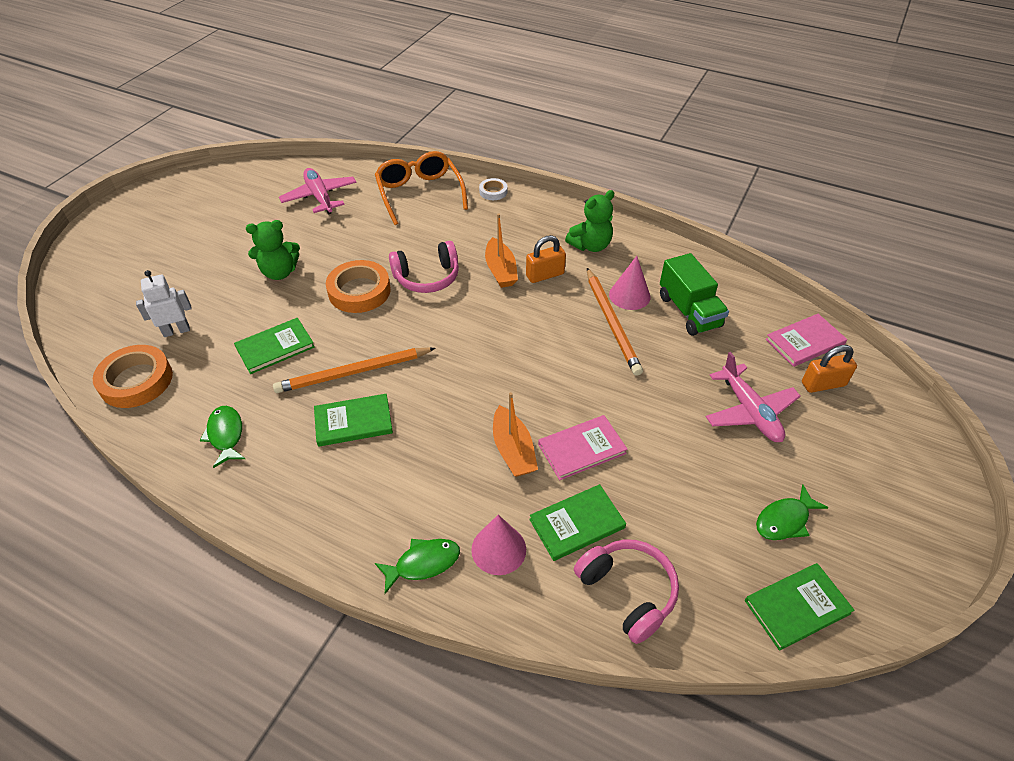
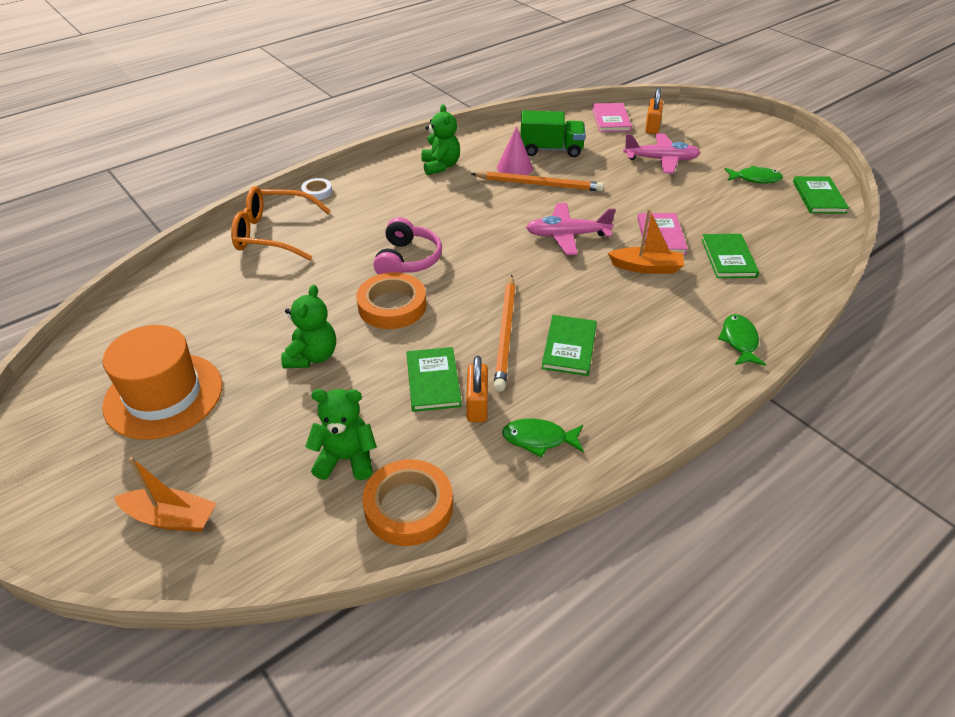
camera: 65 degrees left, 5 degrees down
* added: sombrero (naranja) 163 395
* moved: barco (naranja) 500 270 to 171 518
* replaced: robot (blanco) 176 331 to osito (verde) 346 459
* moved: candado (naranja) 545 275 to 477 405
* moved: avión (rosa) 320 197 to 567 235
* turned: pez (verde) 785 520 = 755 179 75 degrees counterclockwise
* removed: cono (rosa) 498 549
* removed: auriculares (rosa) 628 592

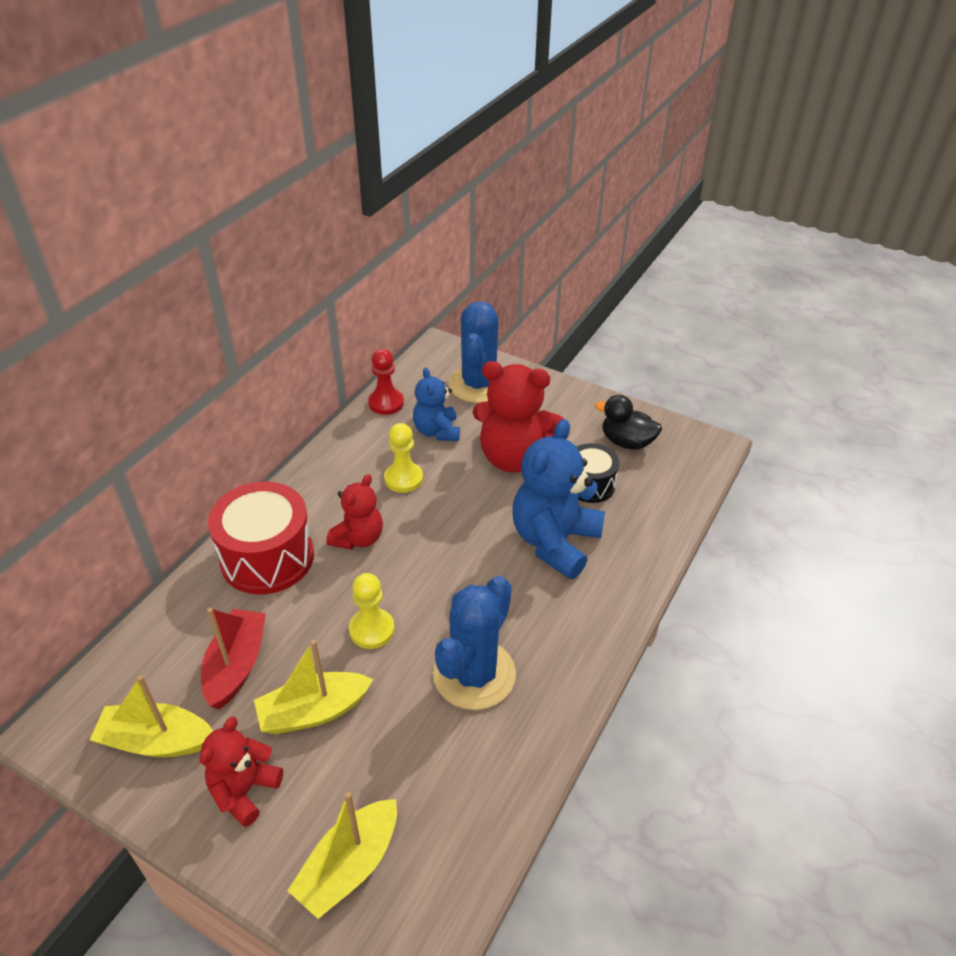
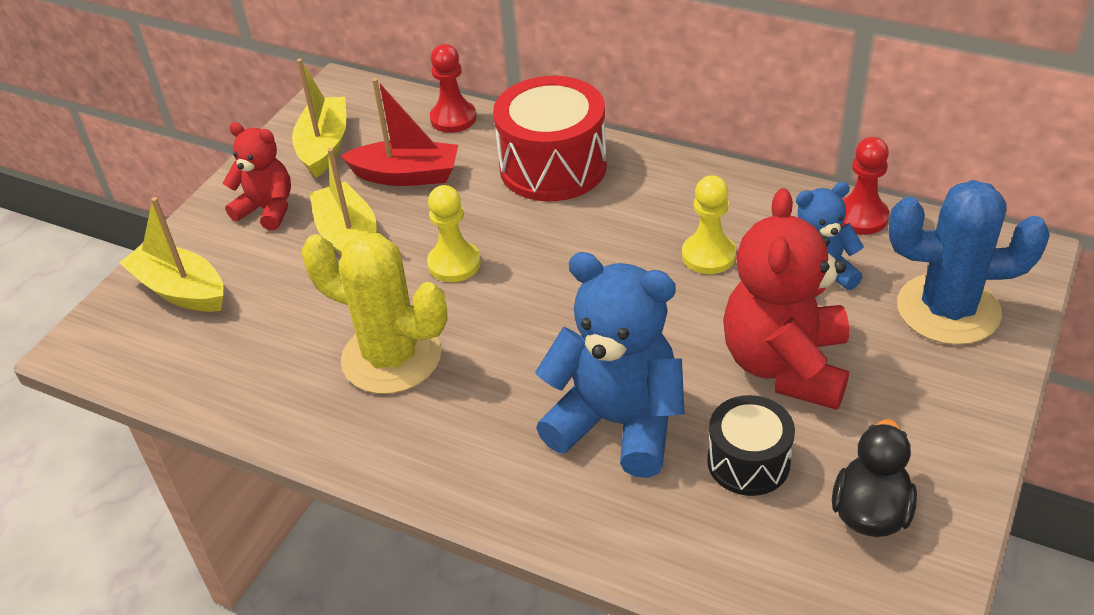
camera: 90 degrees right, 0 degrees up
* recoloured: cactus (azul) 474 674 to cactus (amarillo) 391 357
* added: peón (rojo) 453 118
* removed: osito (rojo) 358 538

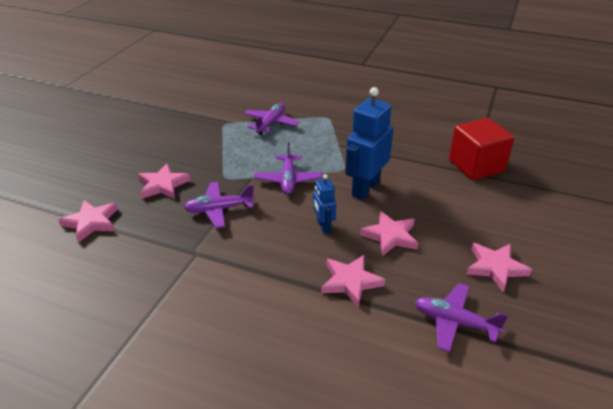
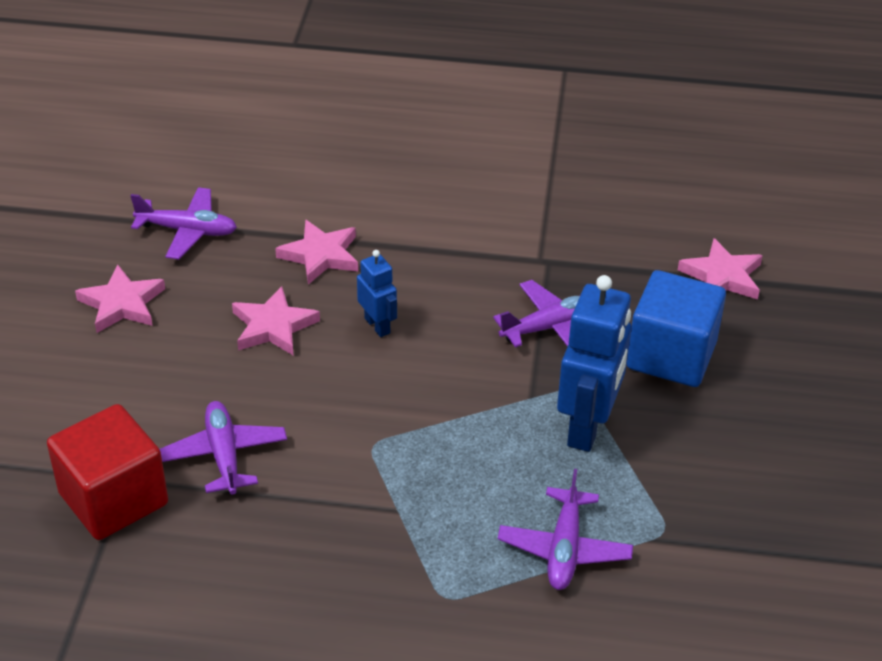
camera: 165 degrees right, 5 degrees up
* moved: avión (morado) 288 180 to 224 455
* moved: robot (azul) 365 188 to 588 427
* replaced: estrella (rosa) 163 185 to cubo (azul) 671 355

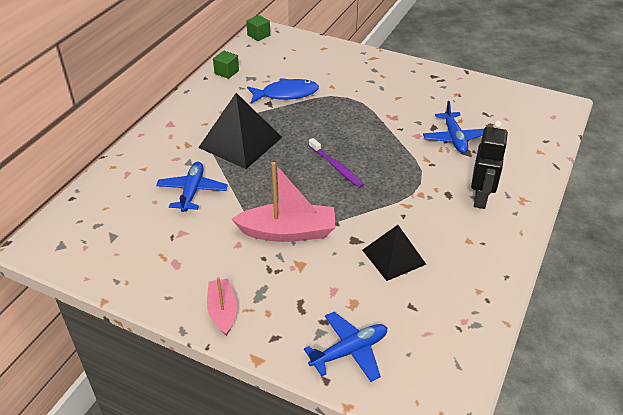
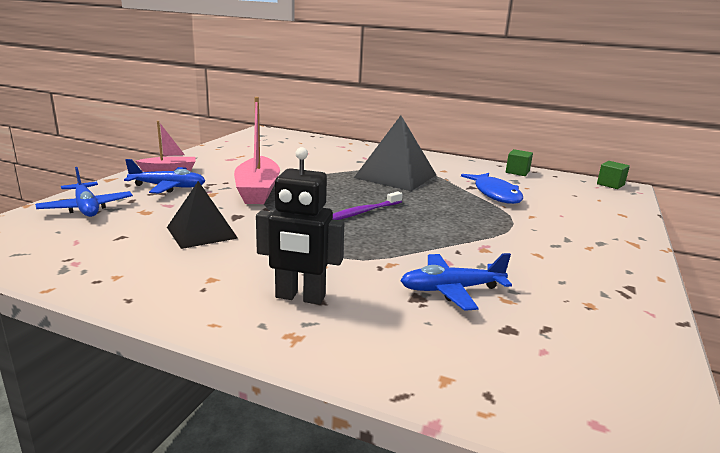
camera: 85 degrees right, 20 degrees down
* moved: avión (azul) 192 191 to 168 187

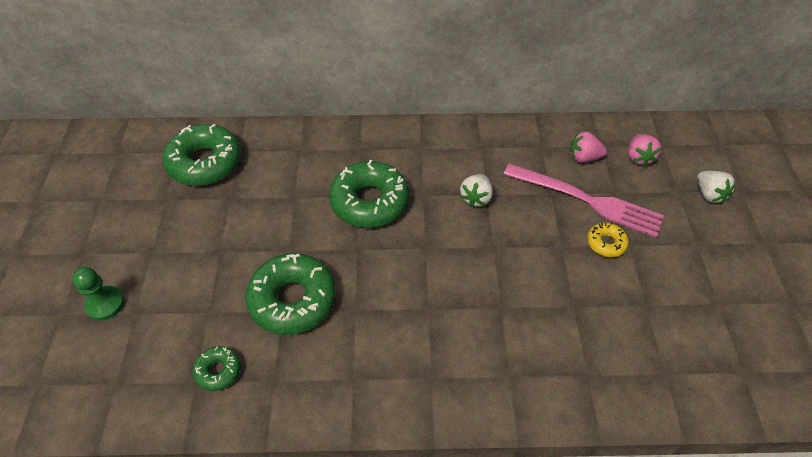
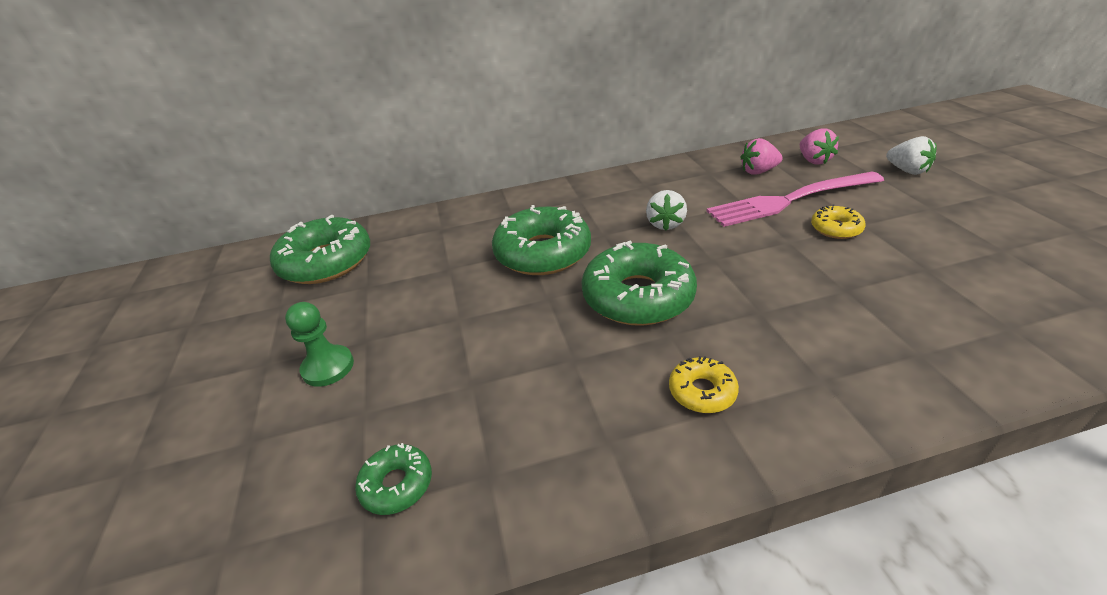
camera: 10 degrees left, 15 degrees down
* moved: peón (verde) 105 304 to 328 367
* moved: rosquilla (verde) 293 300 to 638 296
* added: rosquilla (amarillo) 702 391
* turned: tenedor (rosa) 588 201 = 789 200 150 degrees clockwise

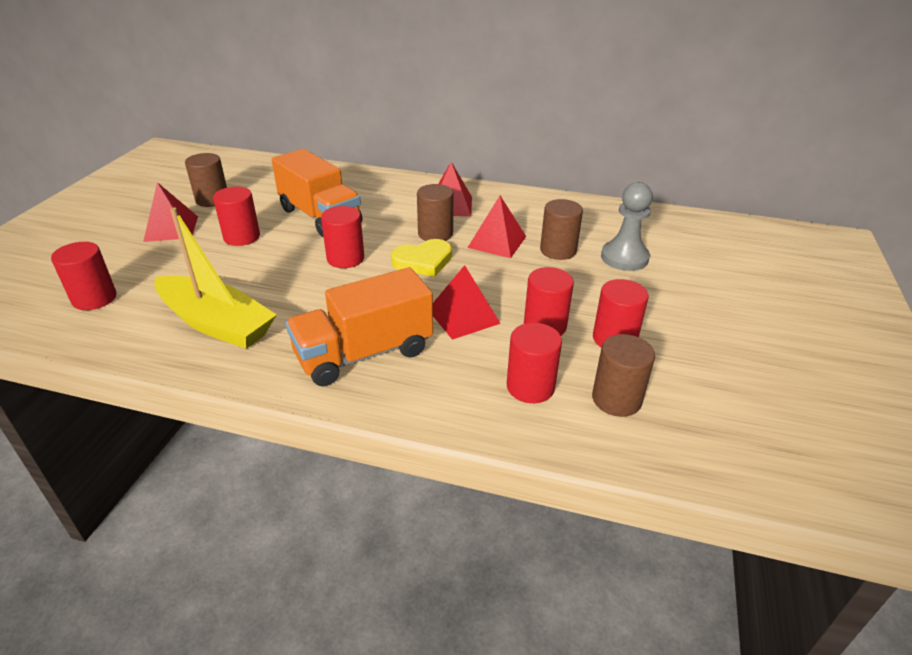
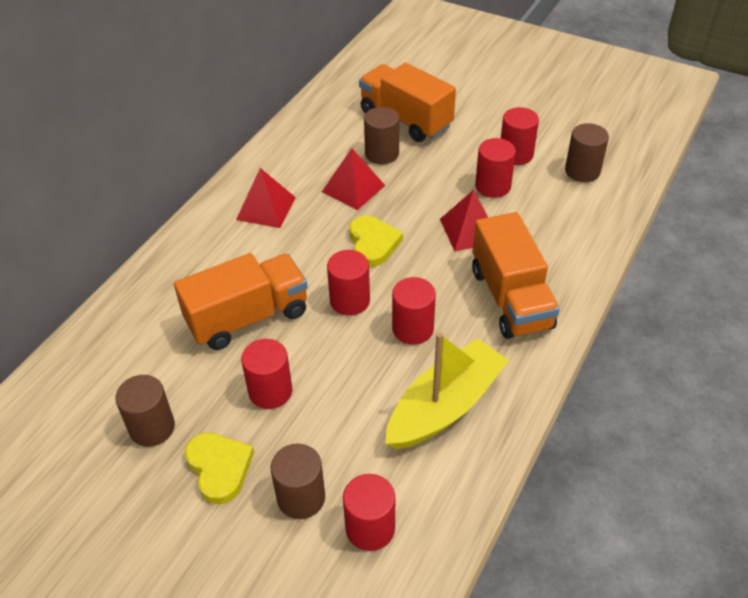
camera: 75 degrees left, 10 degrees up
* replaced: pirámide (rojo) 171 228 to corazón (amarillo) 219 468
* moved: cilindro (marrón) 435 234 to 301 498
* replaced: peón (gris) 624 258 to camión (naranja) 405 119
* moved: cilindro (rojo) 530 387 to 413 329

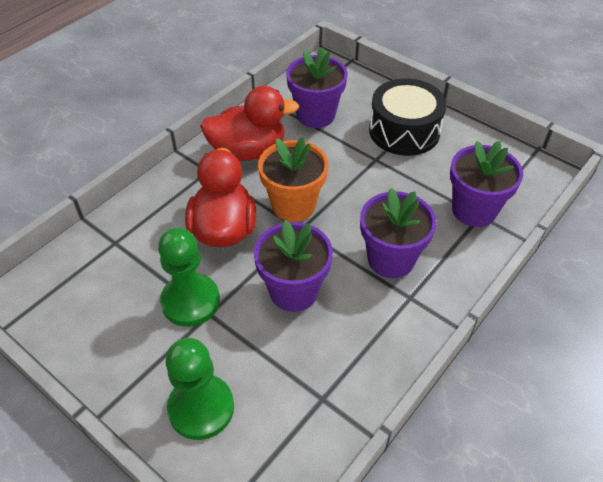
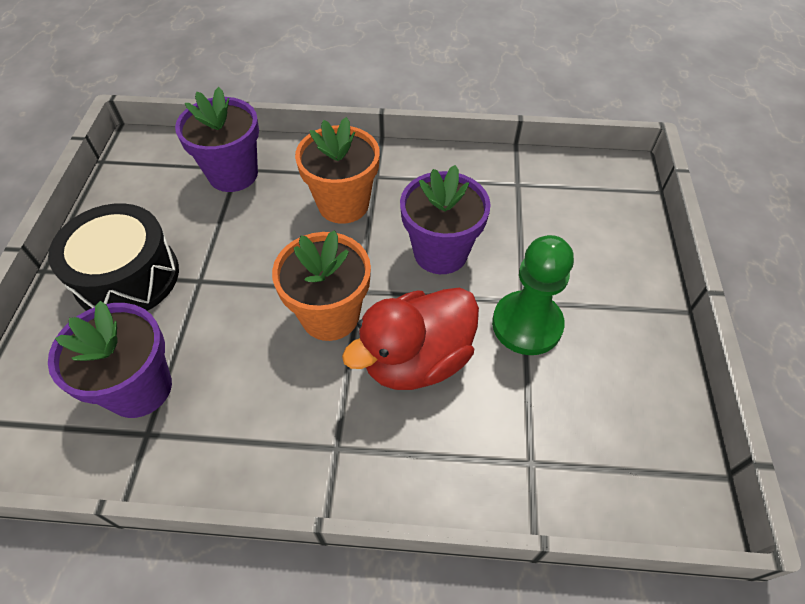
camera: 125 degrees left, 5 degrees up
* recoloured: maceta (morado) 391 259 to maceta (naranja) 343 204
* removed: peón (verde) 201 408
* removed: pato (rojo) 248 151

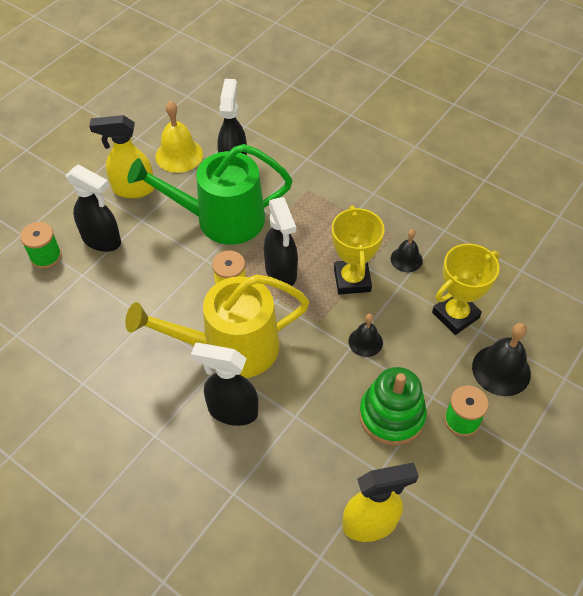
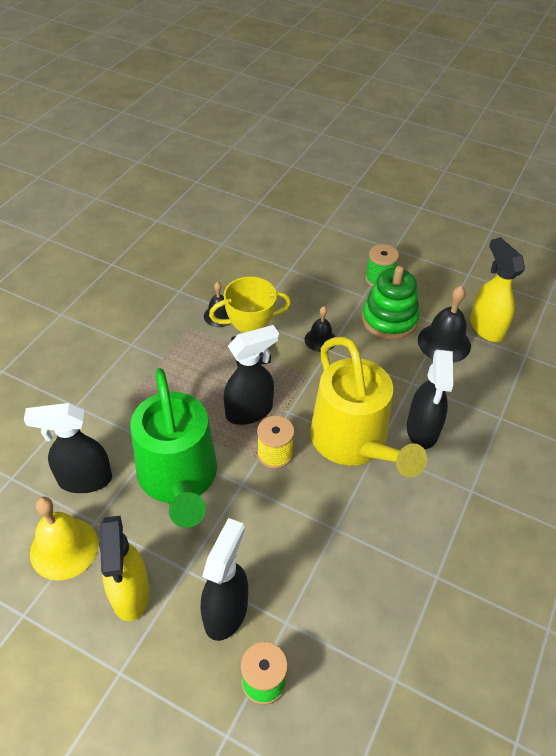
camera: 100 degrees left, 5 degrees down
* moved: campana (negro) 501 370 to 444 343
* removed: trofeo (amarillo) 455 315

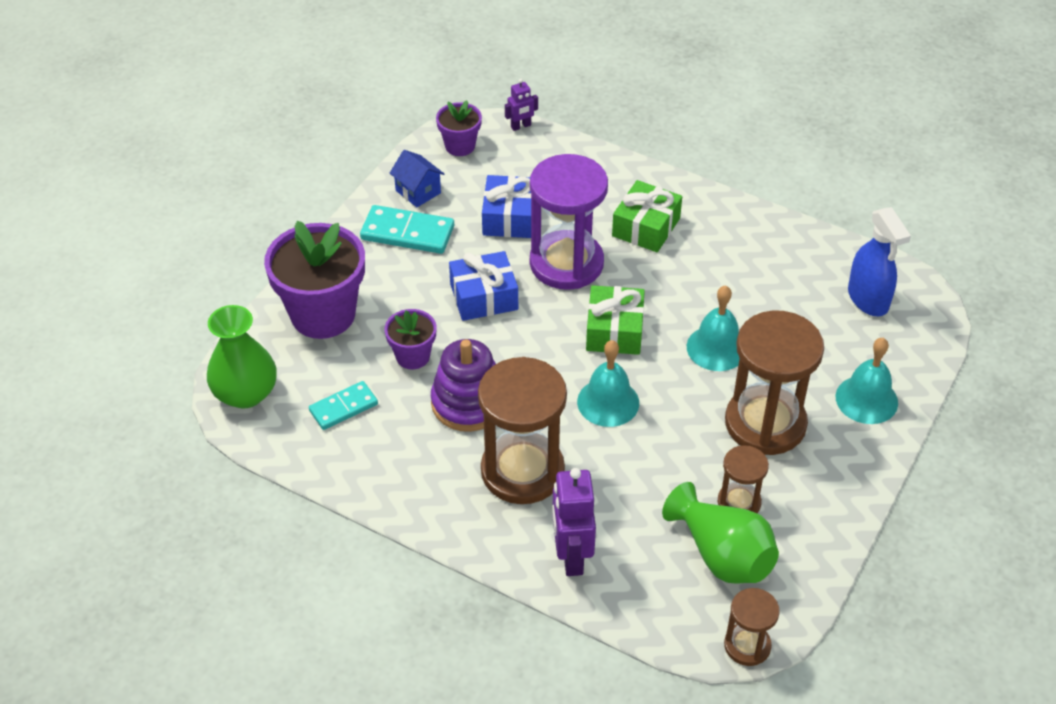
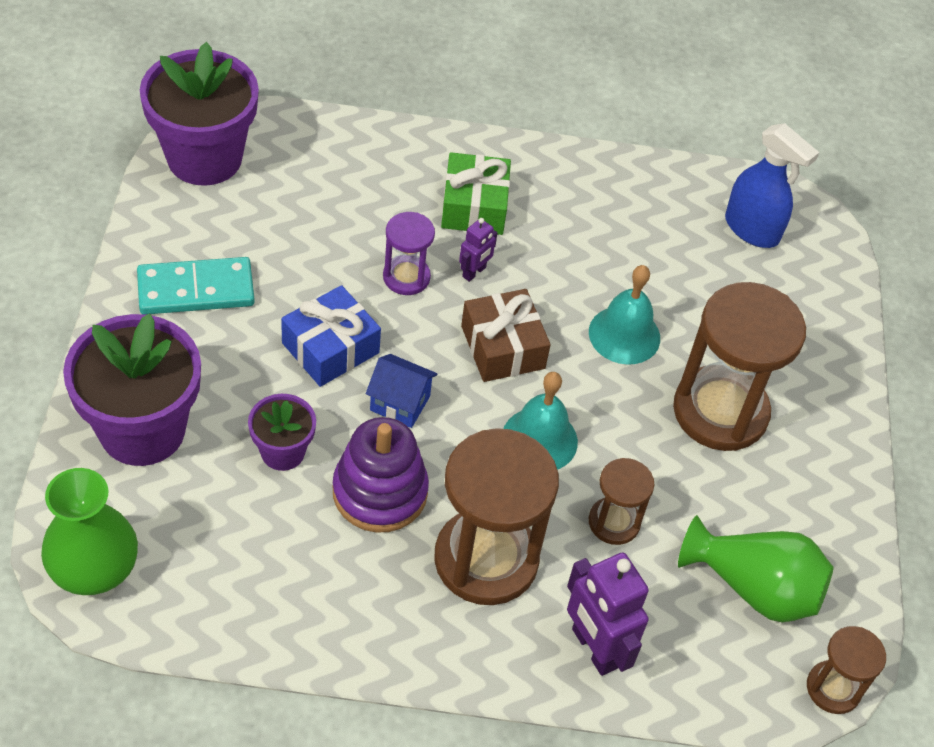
camera: 30 degrees left, 5 degrees up
* resized: maceta (morado) 460 146 = 204 158 x1.94
* moved: casa (azul) 418 192 to 400 403
* resized: reloj de arena (morado) 566 263 = 406 277 x0.51
* moved: robot (morado) 521 126 to 474 272
* recoloured: regalo (verde) 614 331 to regalo (marrón) 503 347
* moved: reloj de arena (marrón) 739 502 to 614 522
* removed: ficha de dominó (turquesa) 343 407
* removed: regalo (azul) 510 217
* removed: campana (turquesa) 866 399

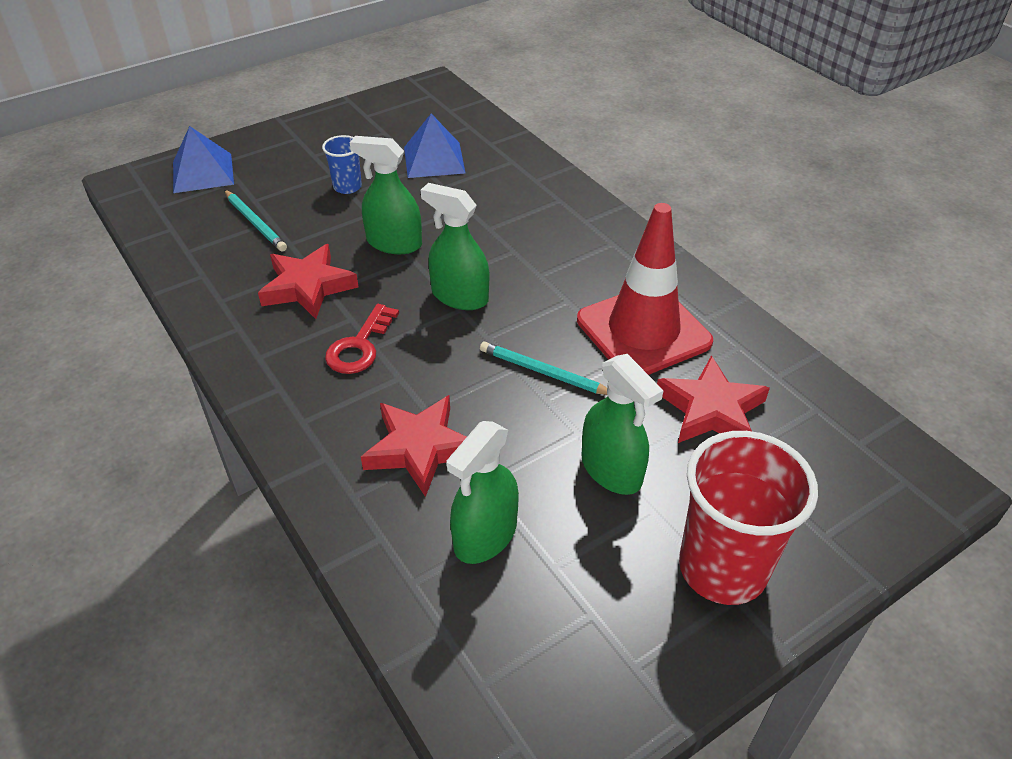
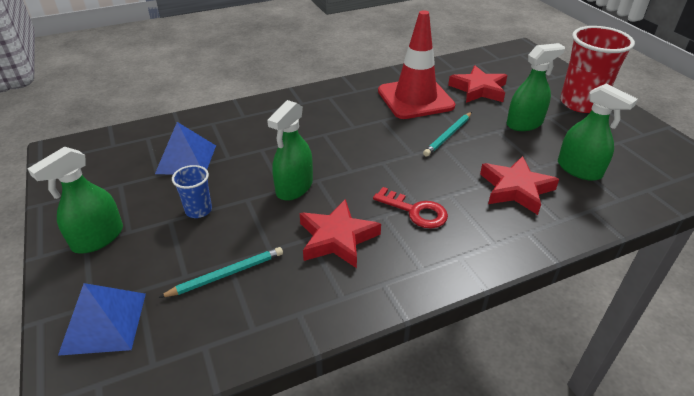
camera: 80 degrees left, 5 degrees down
* moved: pulverizador (verde) 459 296 to 98 238

